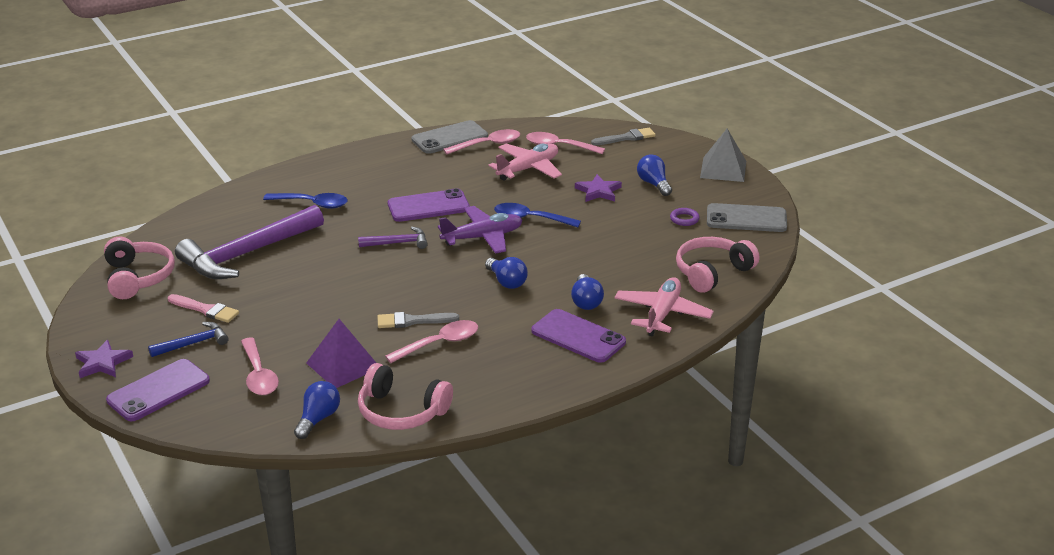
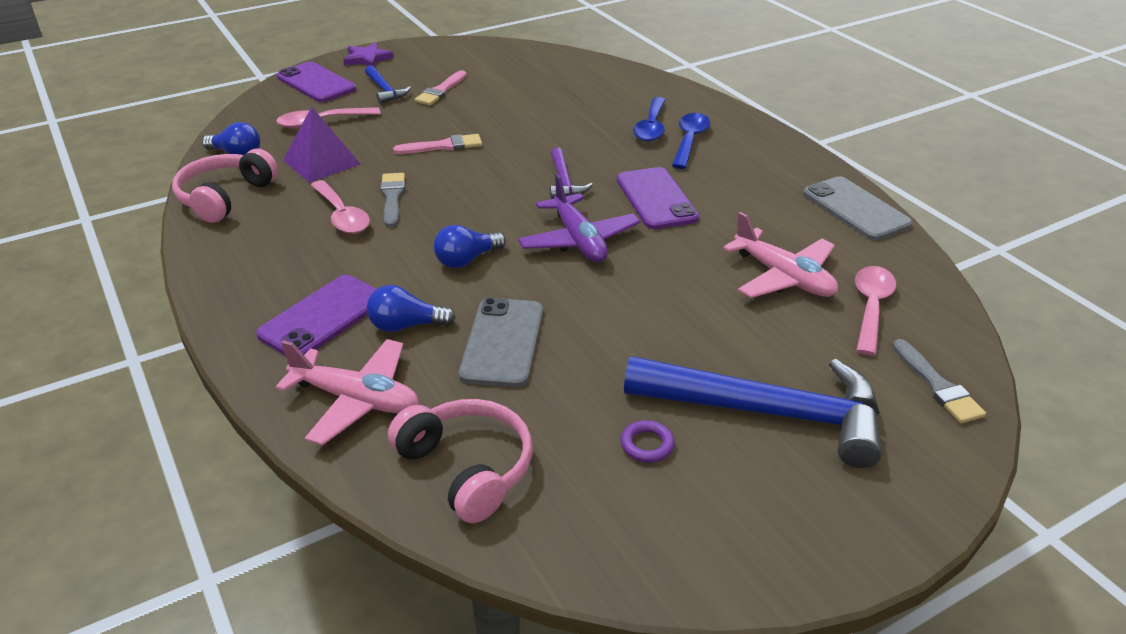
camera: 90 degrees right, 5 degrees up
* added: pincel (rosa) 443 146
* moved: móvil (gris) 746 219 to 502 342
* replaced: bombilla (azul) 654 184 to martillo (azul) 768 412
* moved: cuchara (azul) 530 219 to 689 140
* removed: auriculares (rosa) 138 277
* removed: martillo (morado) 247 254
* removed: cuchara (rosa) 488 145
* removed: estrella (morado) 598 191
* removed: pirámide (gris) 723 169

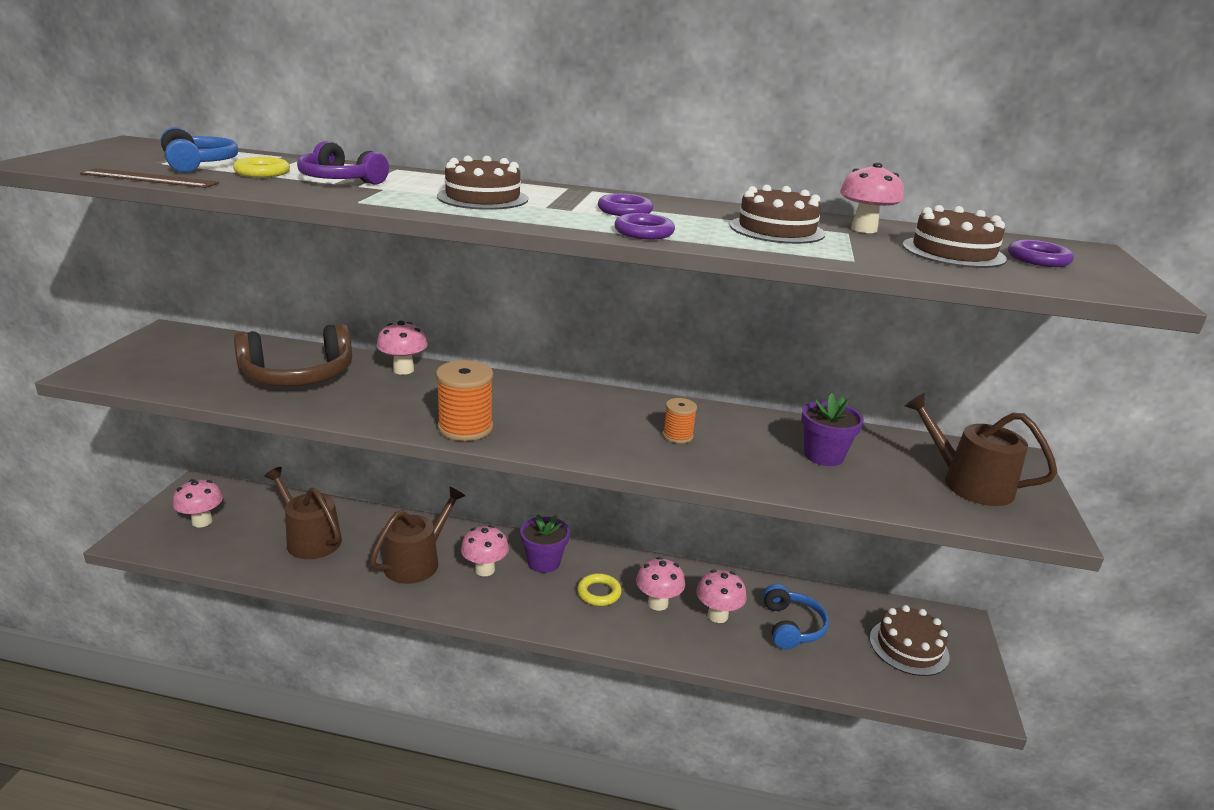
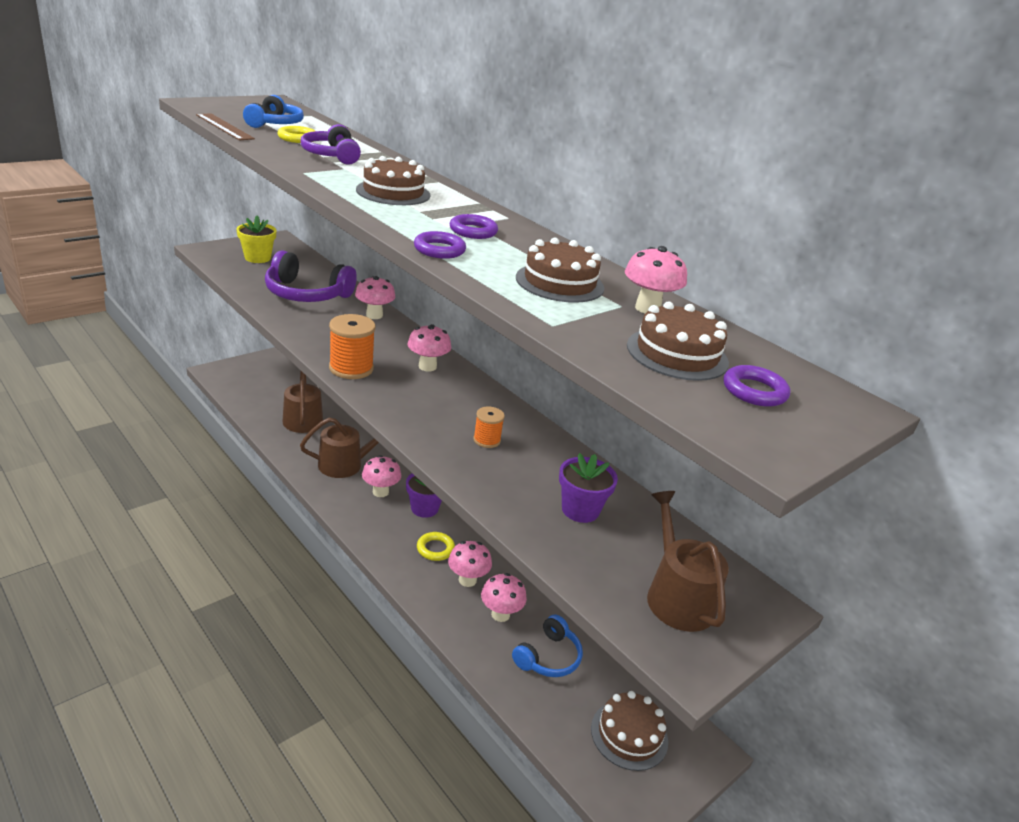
camera: 35 degrees right, 5 degrees up
* added: maceta (amarillo) 257 258
* recoloured: auriculares (marrón) 298 375 to auriculares (morado) 306 294
* moved: seta (rosa) 202 521 to 427 366

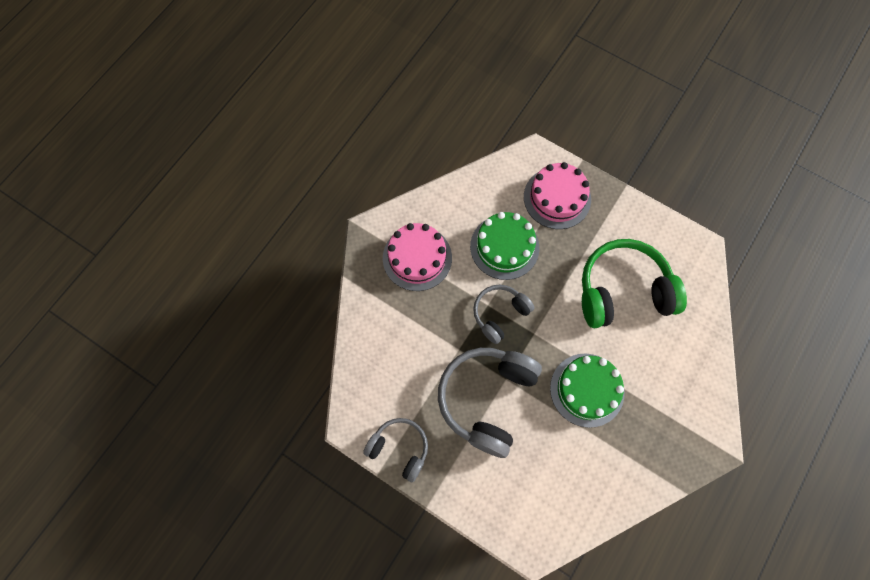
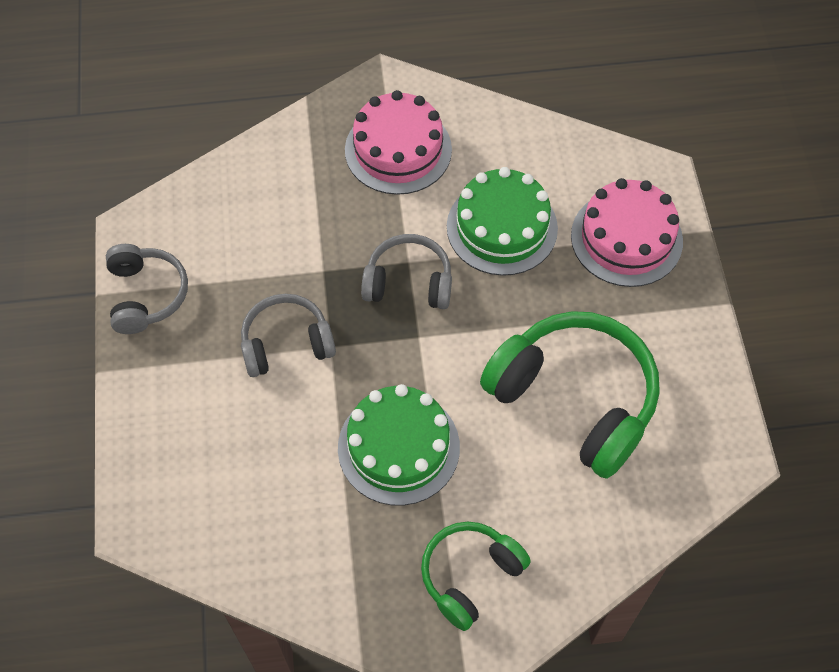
camera: 50 degrees right, 10 degrees down
* resized: auriculares (gris) 487 399 = 286 343 x0.58
* added: auriculares (verde) 470 575

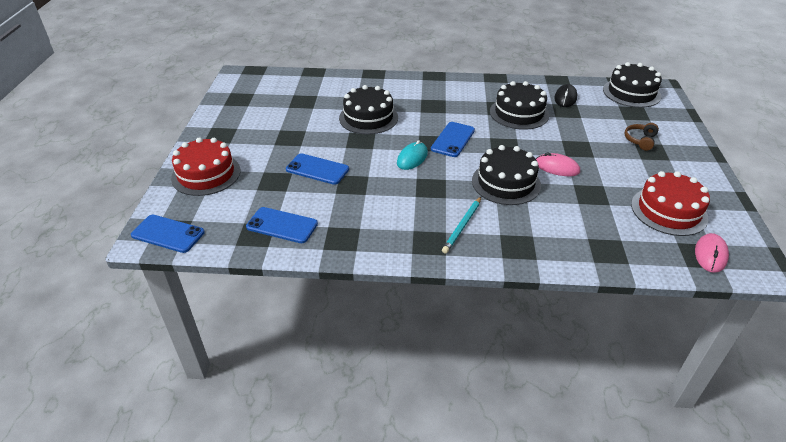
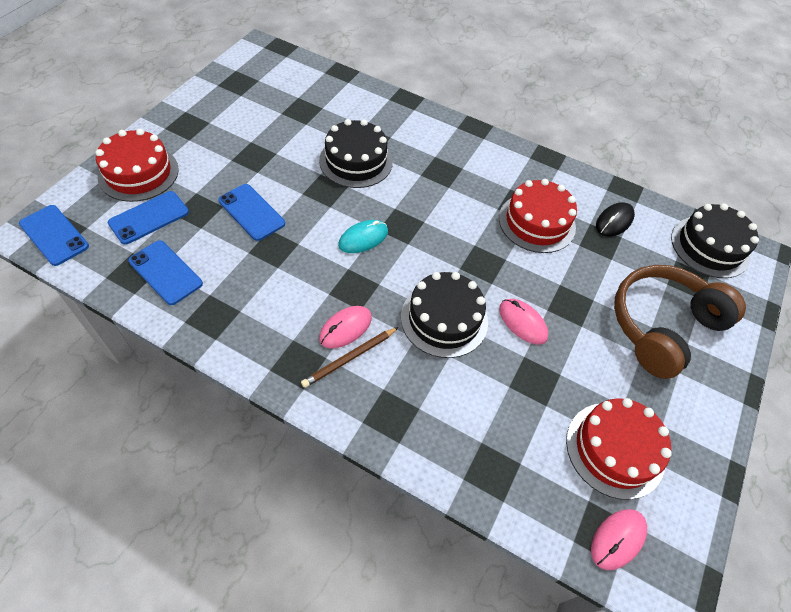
camera: 20 degrees right, 15 degrees up
* moved: móvil (azul) 453 139 to 149 218
* recoloured: lápiz (turquesa) 462 226 to lápiz (marrón) 350 358
* added: ratón (rosa) 345 328
* recoloured: tarta (negro) 519 113 to tarta (rojo) 537 222
* resized: auriculares (marrón) 640 140 = 662 326 x2.43

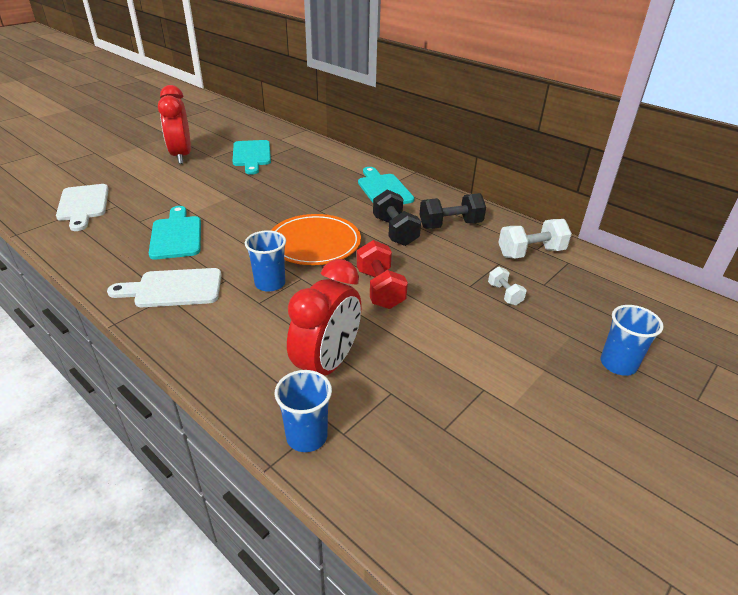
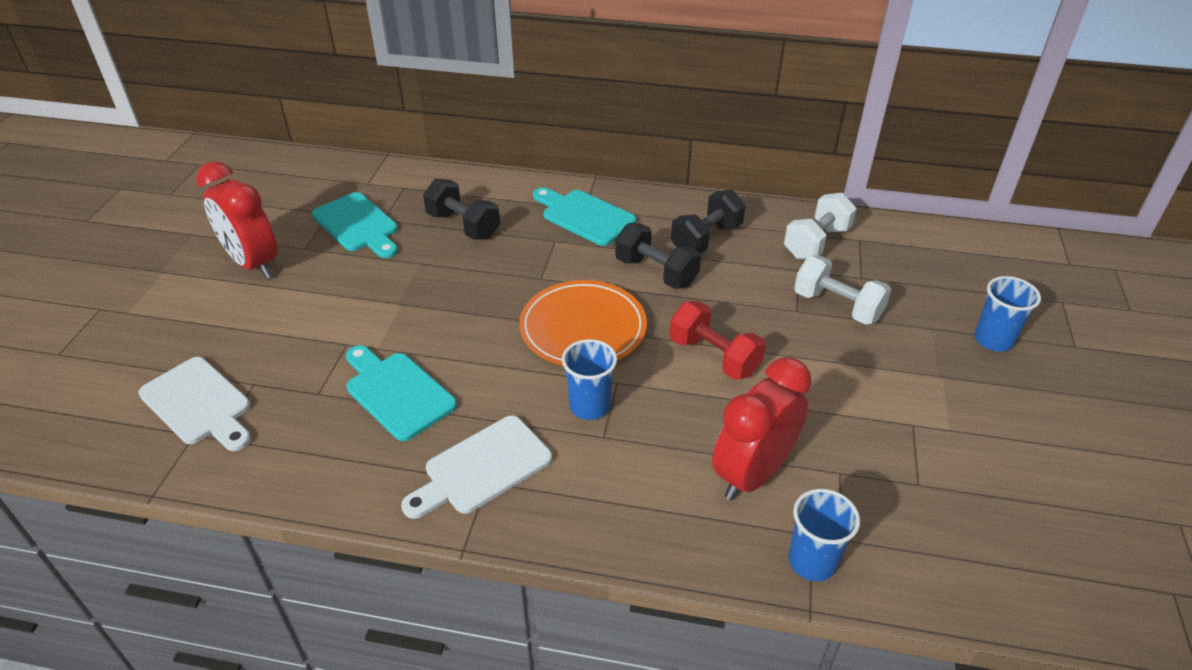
camera: 30 degrees left, 5 degrees up
* added: mancuerna (negro) 463 226
* turned: despertador (rojo) 327 364 = 752 474 135 degrees counterclockwise
* resized: mancuerna (blanco) 504 294 = 837 306 x1.74

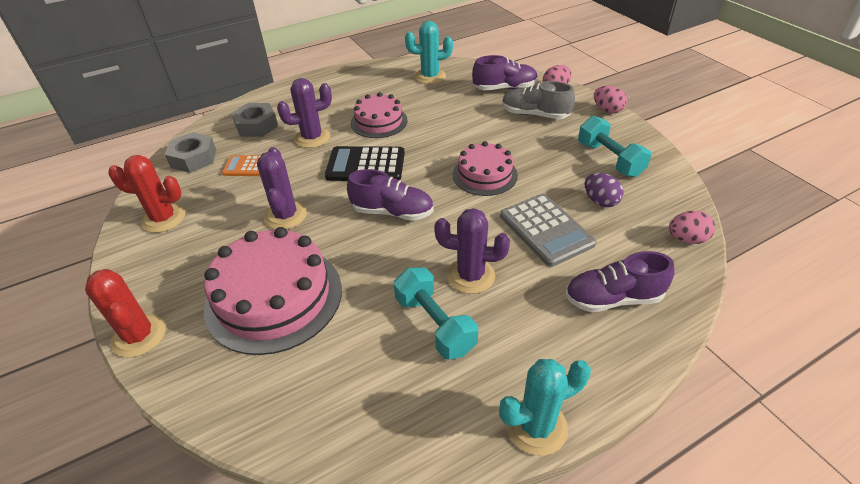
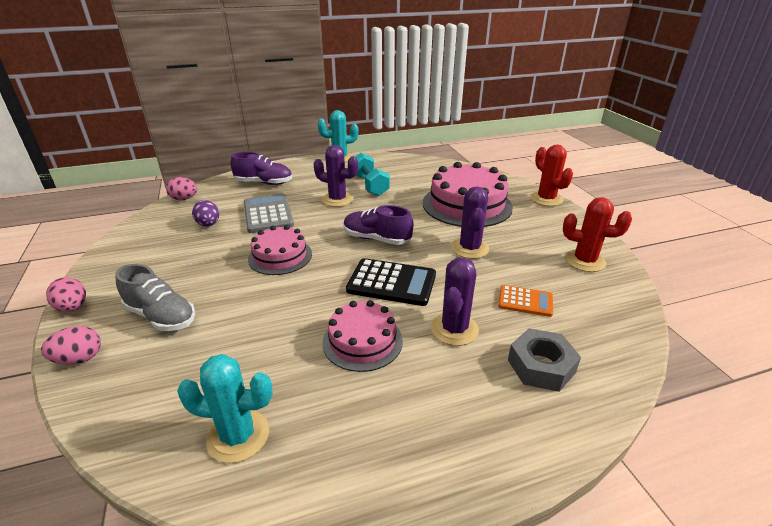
camera: 170 degrees left, 10 degrees down
* turned: cactus (morado) 312 138 = 454 329 60 degrees counterclockwise
* removed: tuerca (gris) 194 158
* removed: zapato (morado) 504 88
* removed: mancuerna (turquesa) 609 159

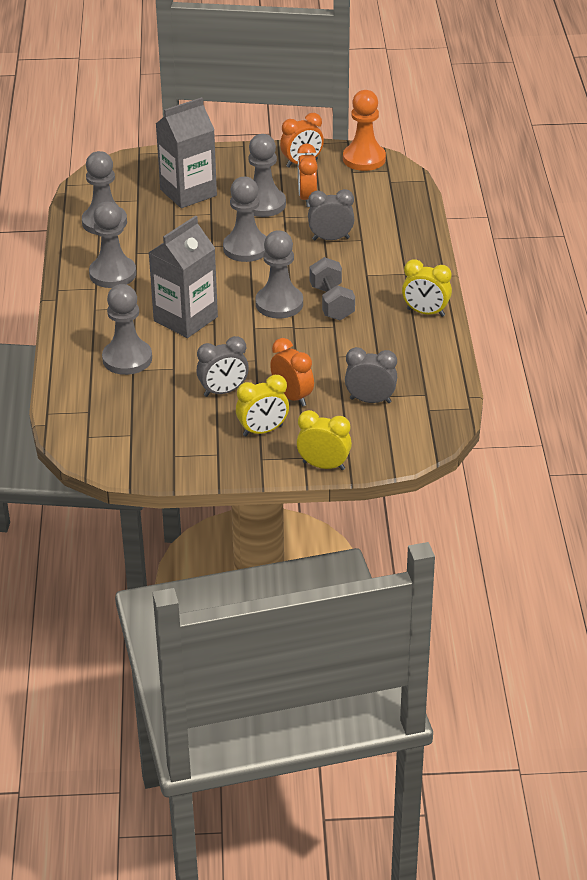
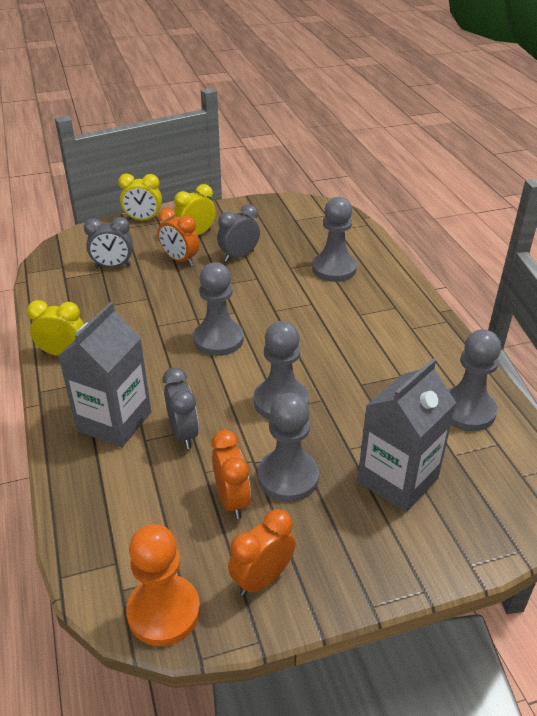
camera: 165 degrees right, 0 degrees up
* moved: cartón de leche (gris) 185 319 to 114 421
* turned: despertador (gris) 330 239 = 183 433 90 degrees counterclockwise
* removed: peón (gris) 112 274
* removed: mancuerna (gris) 332 303

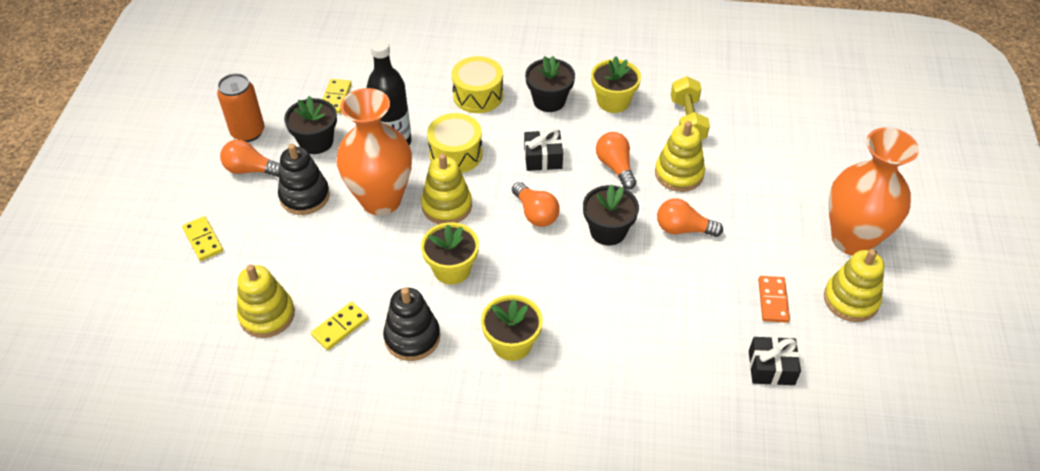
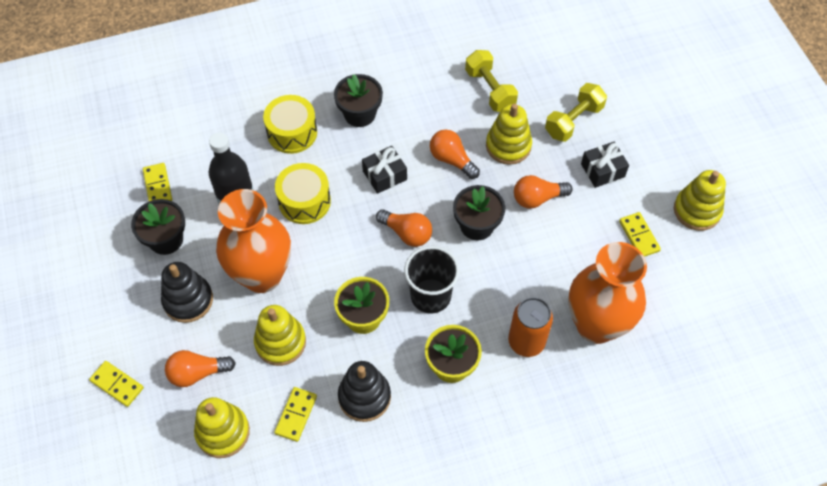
camera: 25 degrees left, 10 degrees up
* moved: bombilla (naranja) 251 169 to 197 373
* moved: juguete apilable (amarillo) 447 206 to 280 342
* added: vaso (negro) 430 296
* moved: lata (naranja) 248 132 to 526 342
* added: mancuerna (amarillo) 573 121
* moved: florero (naranja) 852 239 to 596 325
* moved: regalo (negro) 771 368 to 602 170
* recoloured: ficha de dominó (naranja) 772 300 to ficha de dominó (amarillo) 639 236
* removed: maceta (amarillo) 613 101

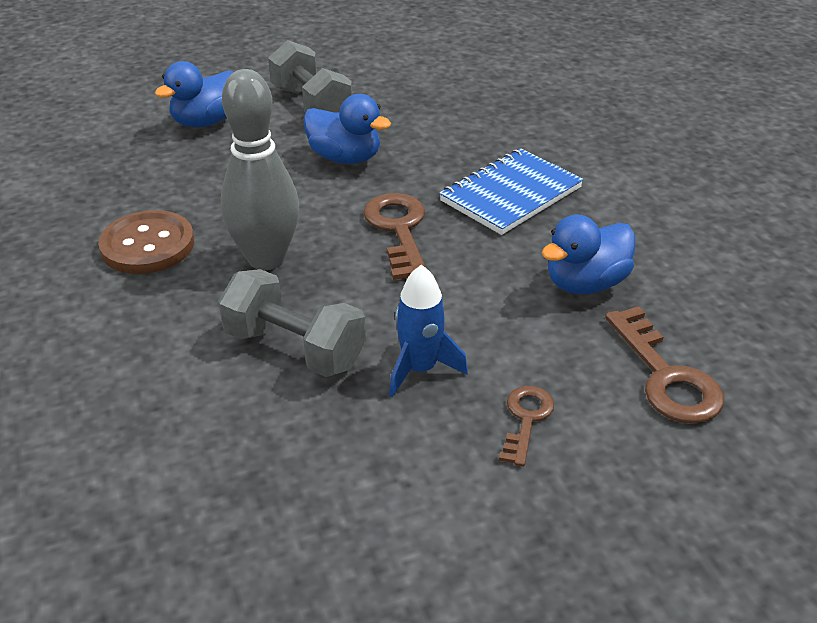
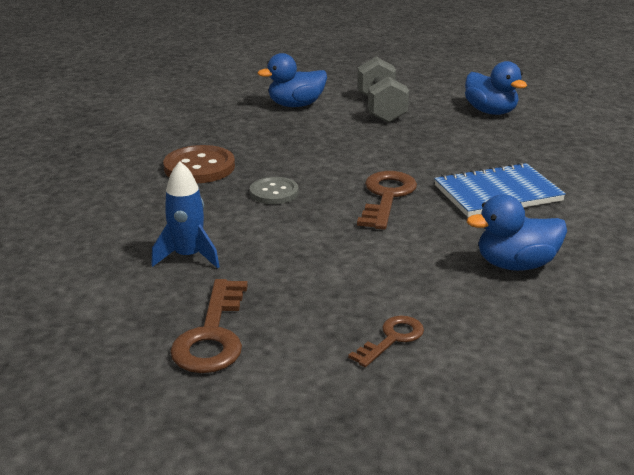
camera: 25 degrees right, 10 degrees down
* moved: cohete (azul) 420 369 to 188 256
* moved: llave (marrón) 665 376 to 212 335
* replaced: bolo (gris) 266 259 to botón (gris) 274 192
* moved: pato (azul) 345 158 to 490 112
* removed: mancuerna (gris) 295 349

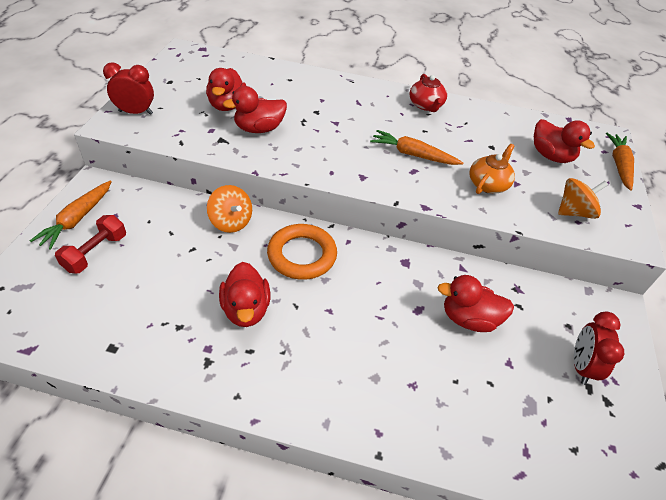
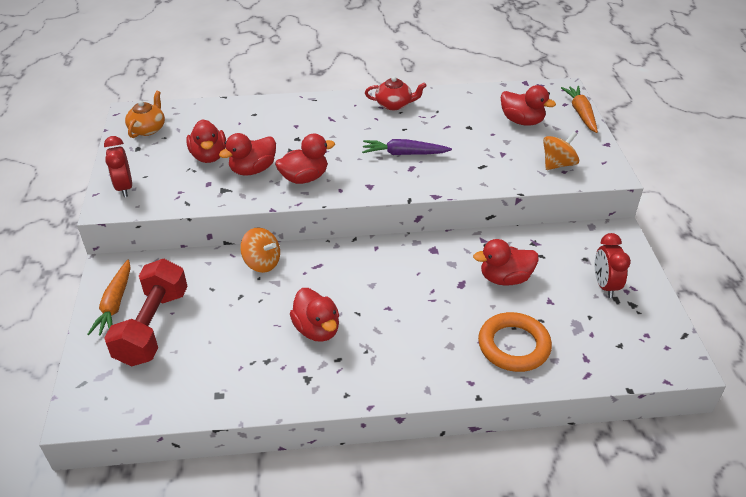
camera: 15 degrees left, 5 degrees down
* turned: despertador (rojo) 136 112 = 124 188 90 degrees counterclockwise
* resized: mancuerna (rojo) 96 253 = 153 326 x1.67
* moved: tetera (naranja) 488 184 to 148 129
* added: pato (rojo) 304 178
* recoloured: zanahoria (naranja) 413 155 to zanahoria (morado) 404 154
* turned: tetera (rojo) 426 105 = 394 105 60 degrees counterclockwise
* moved: anillo (naranja) 302 255 to 513 346

